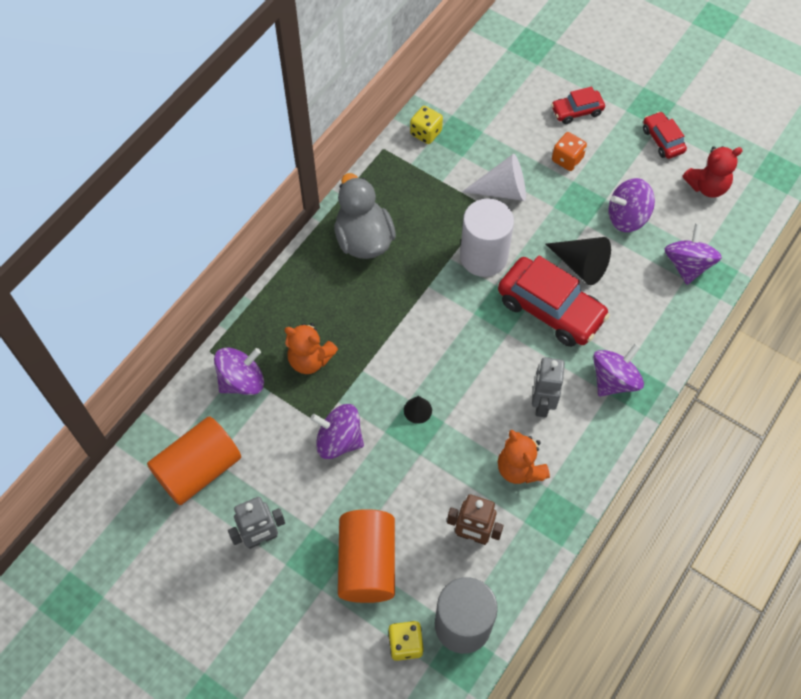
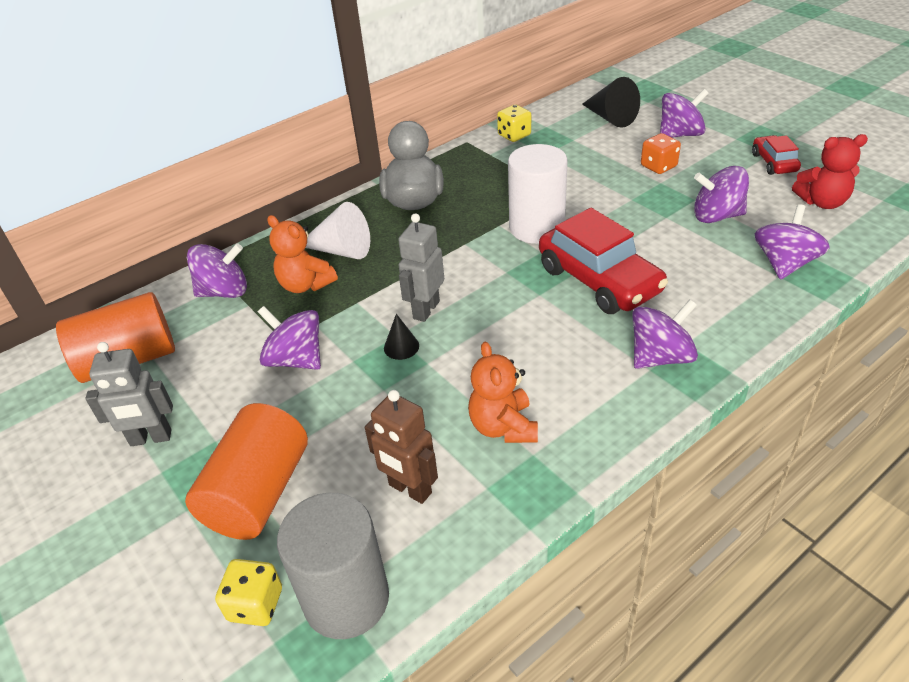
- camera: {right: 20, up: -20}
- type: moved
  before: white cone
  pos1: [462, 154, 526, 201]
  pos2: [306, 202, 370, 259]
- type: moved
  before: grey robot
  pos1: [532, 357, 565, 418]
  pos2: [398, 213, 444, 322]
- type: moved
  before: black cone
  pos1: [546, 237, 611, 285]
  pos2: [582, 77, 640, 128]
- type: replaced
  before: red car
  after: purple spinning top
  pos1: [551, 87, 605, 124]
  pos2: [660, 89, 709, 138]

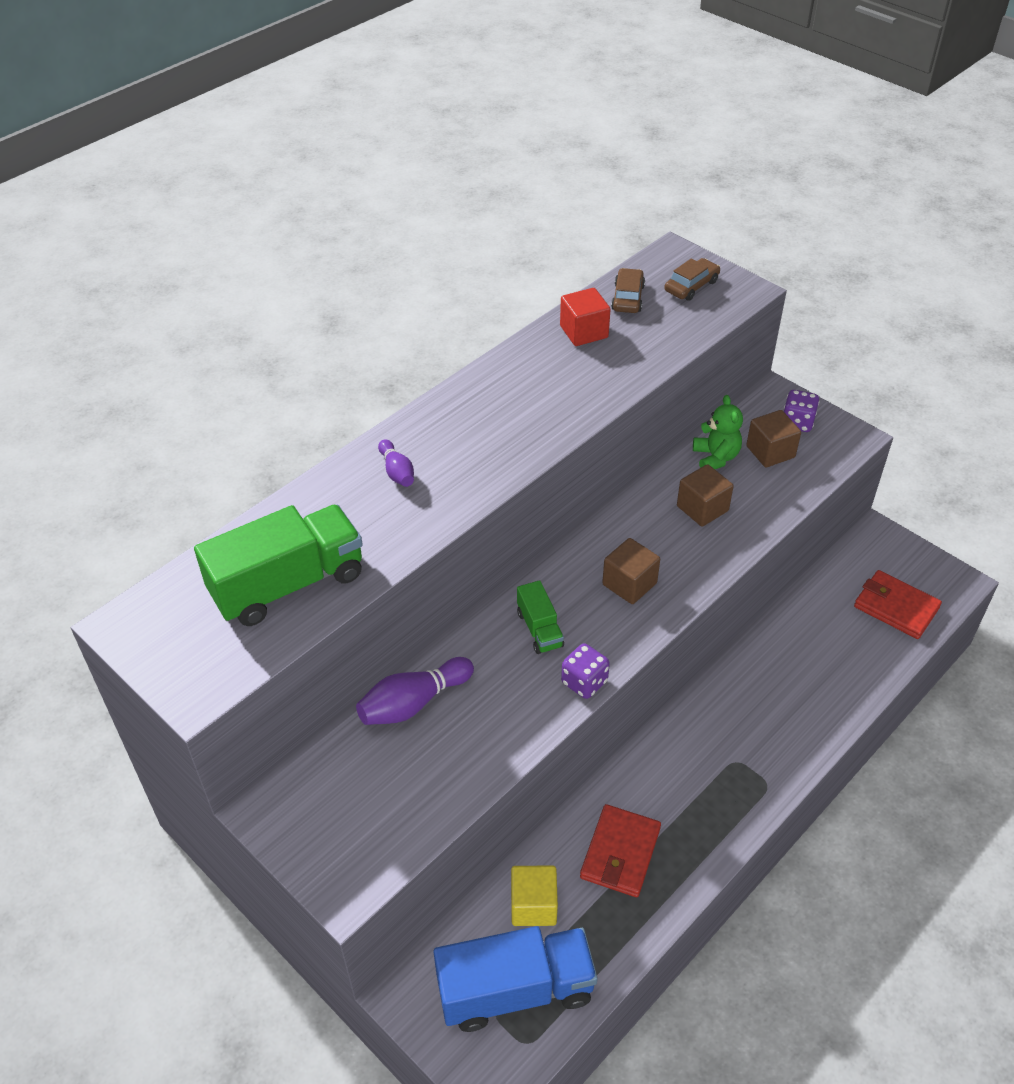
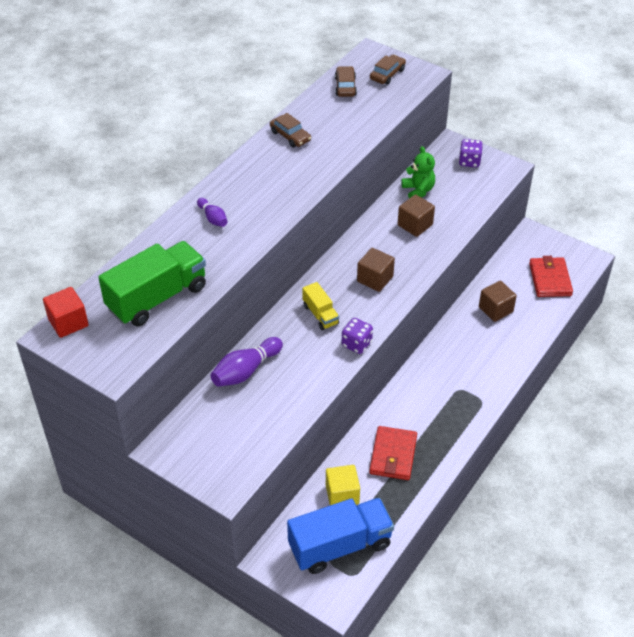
- camera: {right: -10, up: 0}
- type: added
  after: brown car
  pos2: [270, 113, 311, 147]
- type: moved
  before: red cube
  pos1: [560, 288, 611, 346]
  pos2: [43, 287, 89, 338]
- type: moved
  before: brown cube
  pos1: [746, 410, 801, 467]
  pos2: [479, 281, 517, 322]
- type: recoloured
  before: green truck
  after: yellow truck
  pos1: [517, 580, 564, 654]
  pos2: [302, 282, 339, 330]
- type: turned
  before: red wallet
  pos1: [854, 570, 942, 639]
  pos2: [529, 256, 573, 297]
  turn: 60

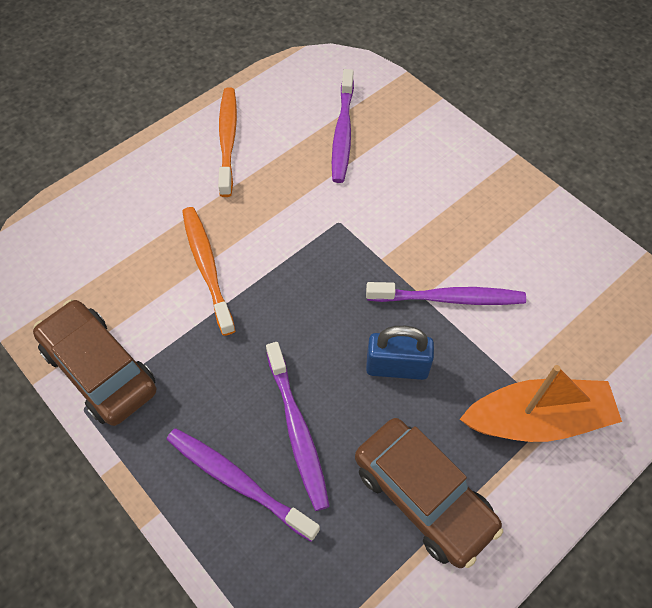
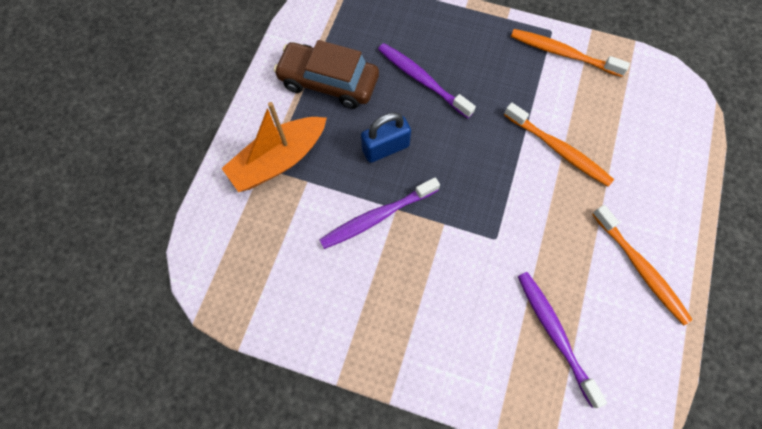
- camera: {right: 150, up: 10}
- type: removed
  before: purple toothbrush
  pos1: [167, 428, 320, 542]
- type: replaced
  before: brown car
  after: orange toothbrush
  pos1: [33, 300, 156, 426]
  pos2: [511, 29, 630, 77]

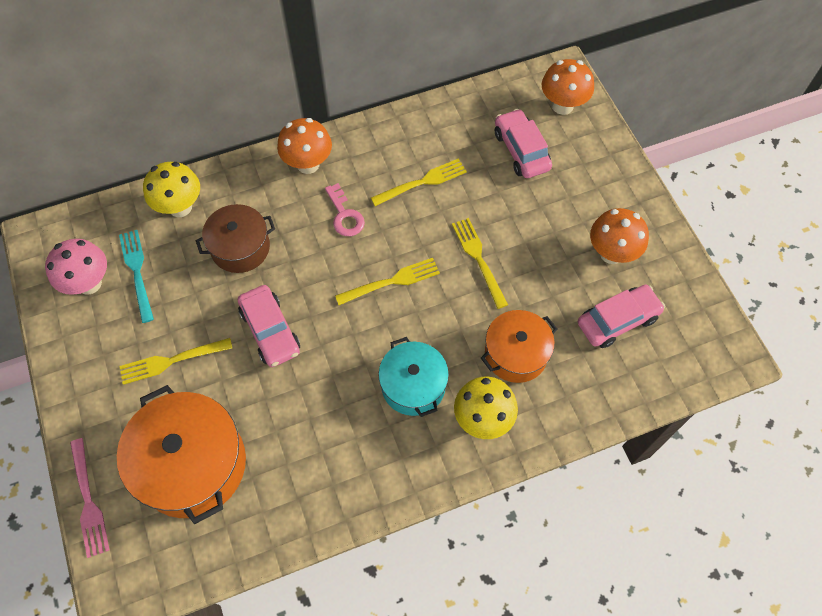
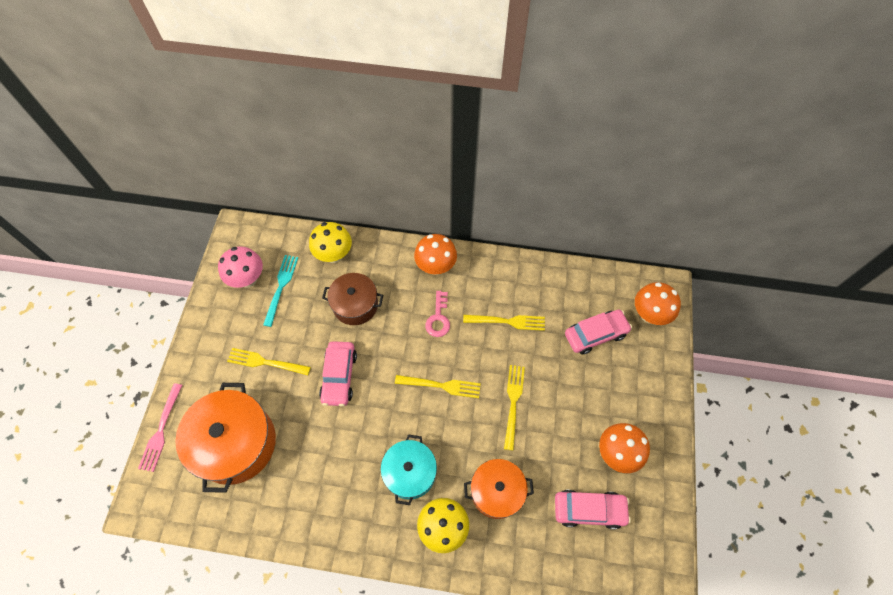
- camera: {right: 30, up: 0}
- type: turned
  before: pink car
  pos1: [495, 109, 552, 178]
  pos2: [565, 310, 632, 354]
  turn: 60

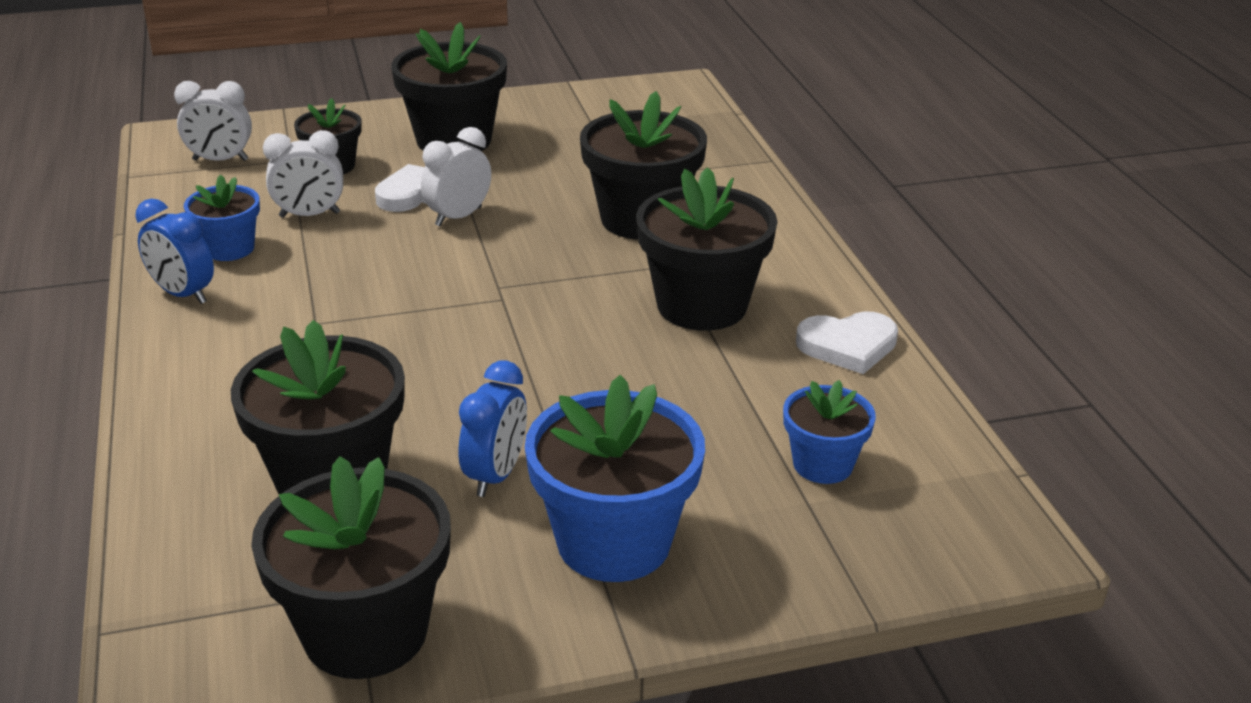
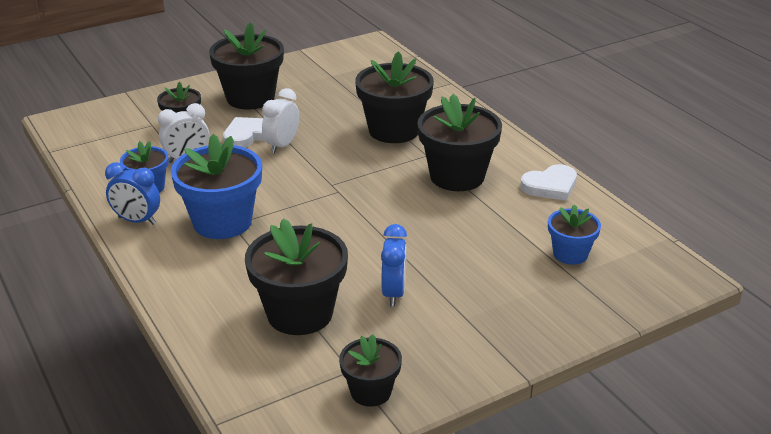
- camera: {right: -15, up: 0}
- type: removed
  before: white clock
  pos1: [174, 81, 252, 161]
- type: moved
  before: blue flower pot
  pos1: [525, 375, 705, 582]
  pos2: [171, 134, 262, 239]
- type: resized
  before: black flower pot
  pos1: [251, 456, 451, 679]
  pos2: [339, 334, 402, 407]
  scale: 0.56

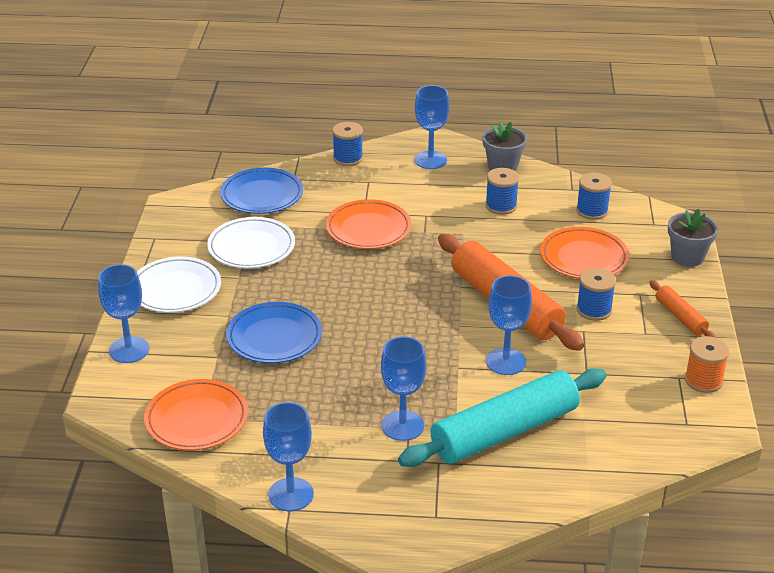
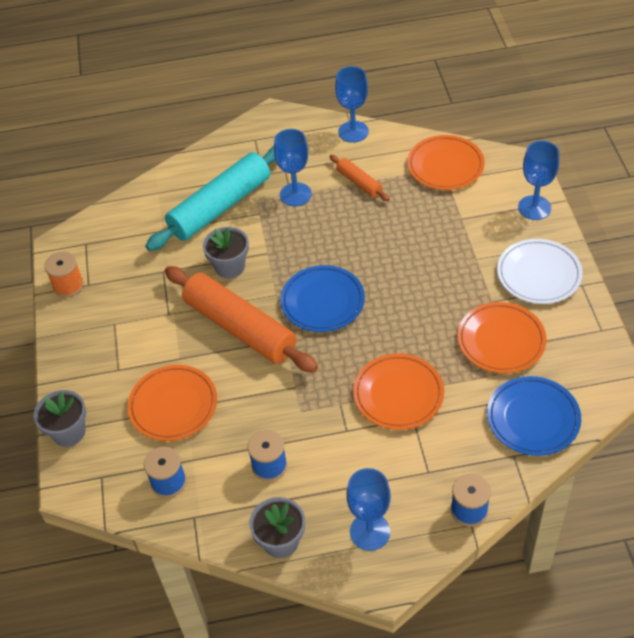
- camera: {right: 170, up: 15}
- type: removed
  before: blue spool
  pos1: [576, 268, 616, 321]
- type: moved
  before: blue plate
  pos1: [226, 302, 322, 363]
  pos2: [280, 265, 365, 332]
- type: moved
  before: orange rolling pin
  pos1: [649, 280, 716, 338]
  pos2: [329, 155, 390, 201]
- type: replaced
  before: blue goblet
  after: grey flower pot
  pos1: [486, 275, 532, 375]
  pos2: [203, 227, 249, 278]
- type: recoloured
  before: white plate
  after: orange plate
  pos1: [207, 217, 295, 269]
  pos2: [457, 302, 547, 373]

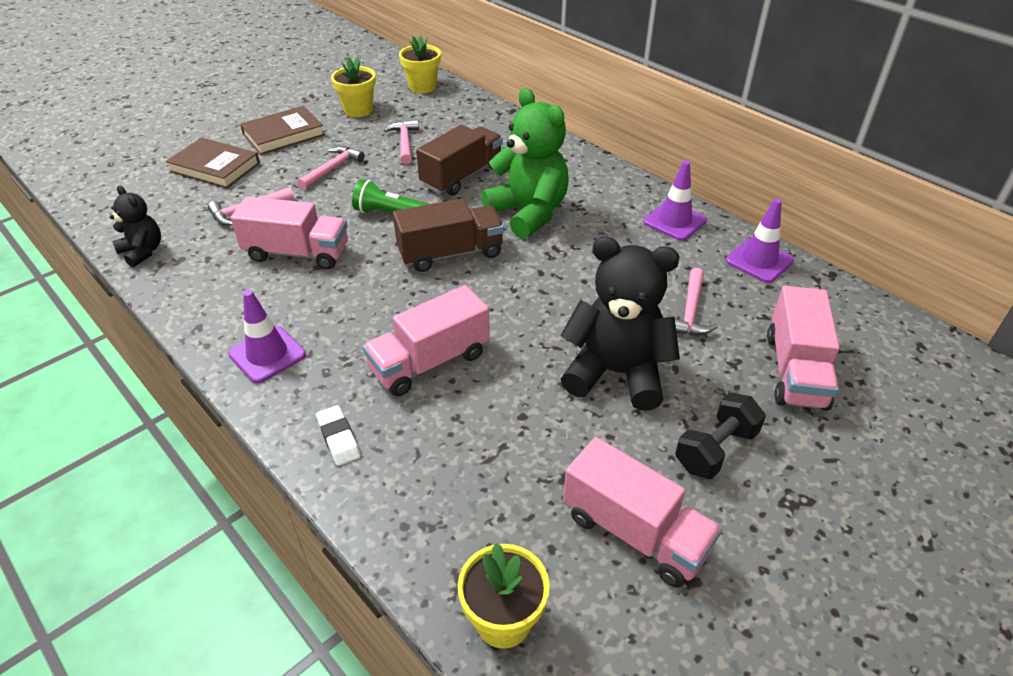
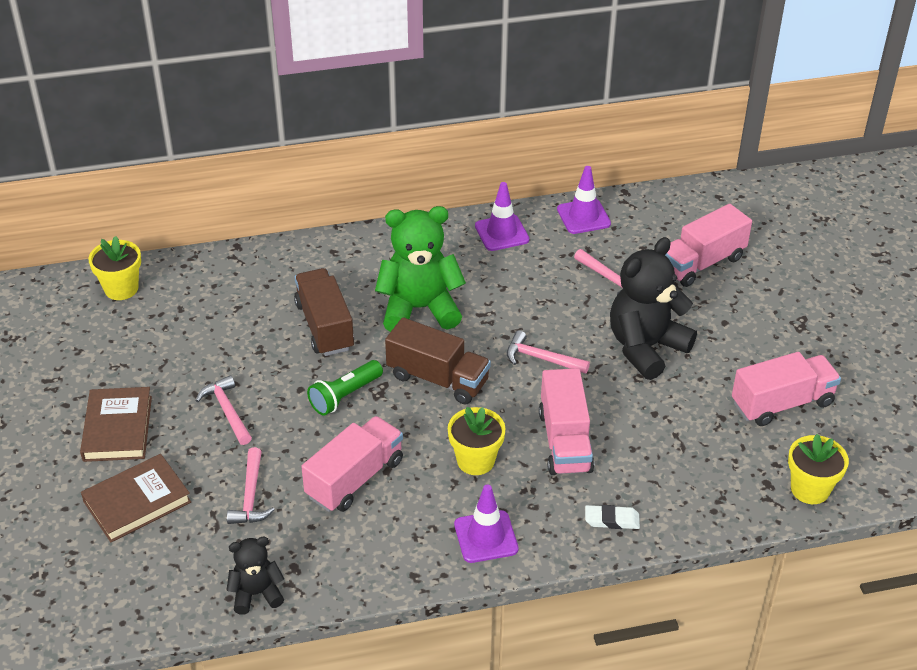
- camera: {right: -60, up: 0}
- type: removed
  before: black dumbbell
  pos1: [675, 393, 766, 479]
- type: moved
  before: yellow flower pot
  pos1: [331, 57, 376, 117]
  pos2: [448, 407, 506, 475]
- type: moved
  before: pink hammer
  pos1: [384, 119, 419, 164]
  pos2: [507, 331, 590, 374]
- type: turned
  before: brown truck
  pos1: [393, 198, 504, 272]
  pos2: [385, 317, 491, 404]
  turn: 105
- type: turned
  before: pink truck
  pos1: [767, 286, 840, 411]
  pos2: [665, 204, 752, 287]
  turn: 105

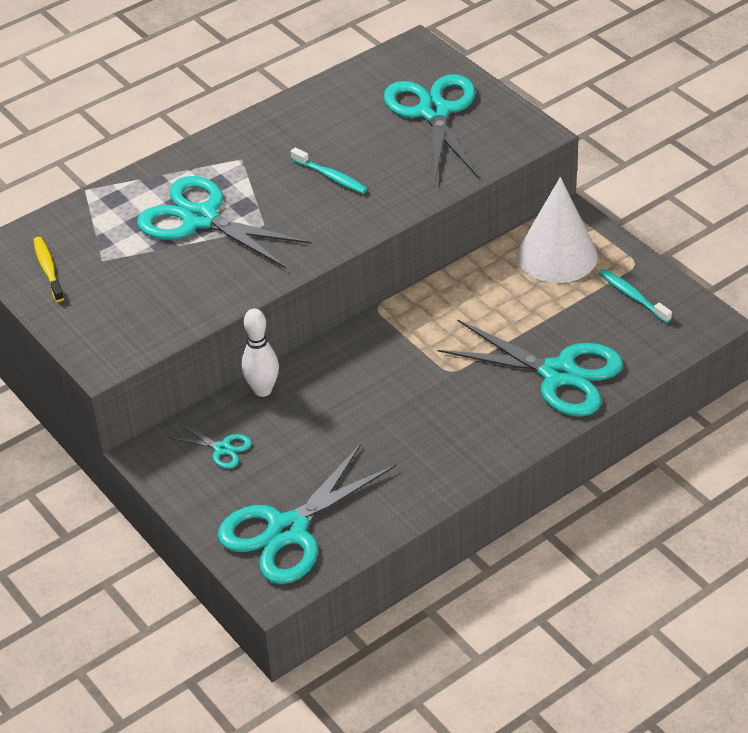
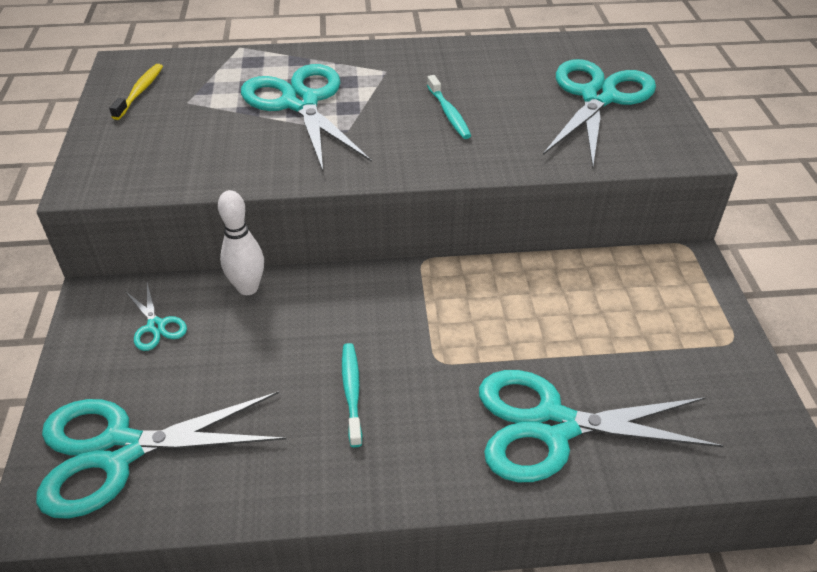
- camera: {right: 30, up: 0}
- type: removed
  before: white cone
  pos1: [517, 177, 598, 283]
- type: moved
  before: turquoise toothbrush
  pos1: [599, 269, 672, 323]
  pos2: [342, 343, 362, 447]
- type: turned
  before: turquoise scissors
  pos1: [438, 319, 623, 417]
  pos2: [479, 370, 724, 482]
  turn: 120

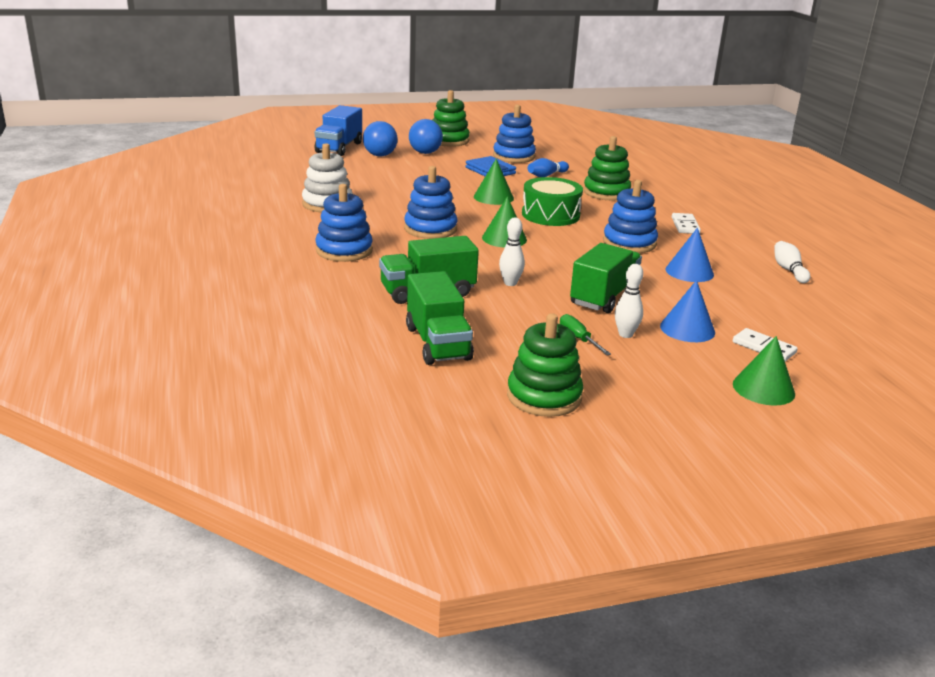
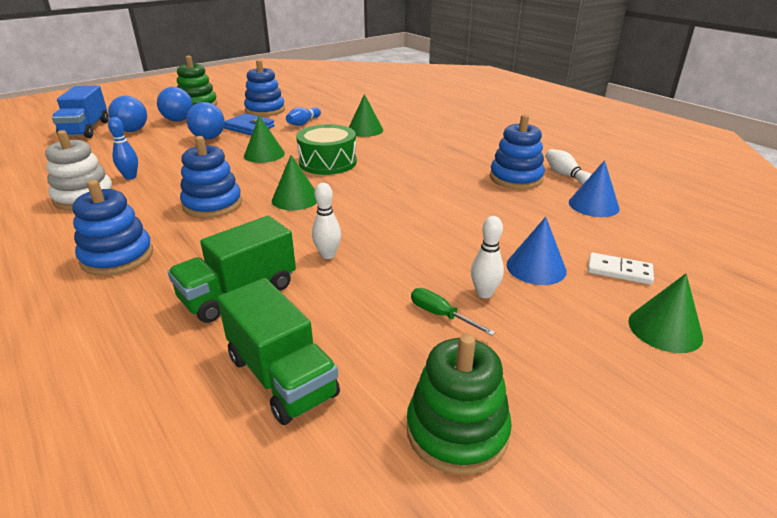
- camera: {right: -20, up: 5}
- type: removed
  before: green truck
  pos1: [570, 243, 642, 313]
- type: removed
  before: white domino
  pos1: [672, 213, 701, 234]
- type: added
  after: blue bowling pin
  pos2: [108, 117, 138, 180]
- type: added
  after: blue ball
  pos2: [186, 102, 225, 140]
- type: moved
  before: blue stacking toy
  pos1: [603, 180, 658, 253]
  pos2: [490, 114, 545, 189]
- type: moved
  before: blue cone
  pos1: [665, 228, 714, 282]
  pos2: [569, 160, 619, 217]
- type: replaced
  before: green stacking toy
  after: green cone
  pos1: [583, 136, 631, 201]
  pos2: [349, 94, 383, 137]

